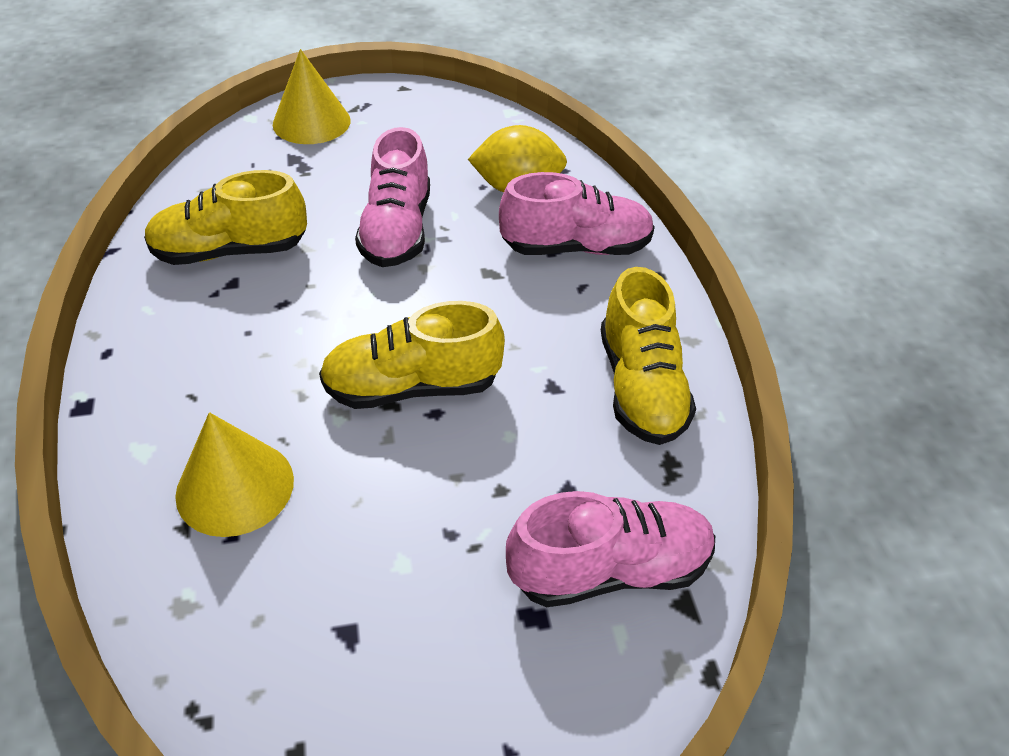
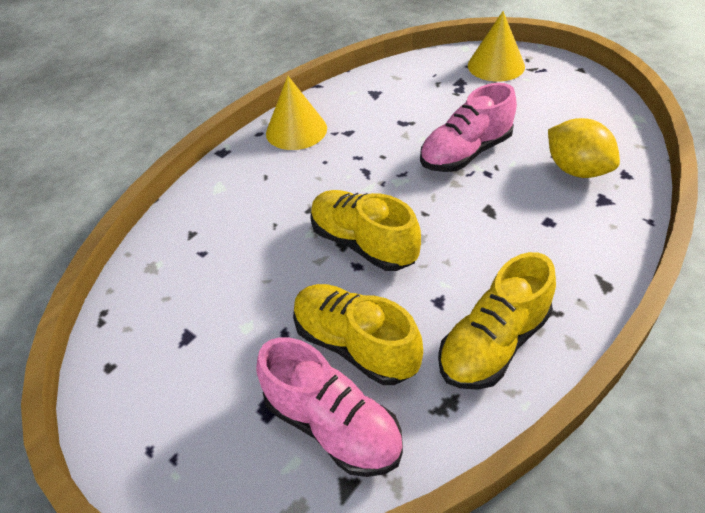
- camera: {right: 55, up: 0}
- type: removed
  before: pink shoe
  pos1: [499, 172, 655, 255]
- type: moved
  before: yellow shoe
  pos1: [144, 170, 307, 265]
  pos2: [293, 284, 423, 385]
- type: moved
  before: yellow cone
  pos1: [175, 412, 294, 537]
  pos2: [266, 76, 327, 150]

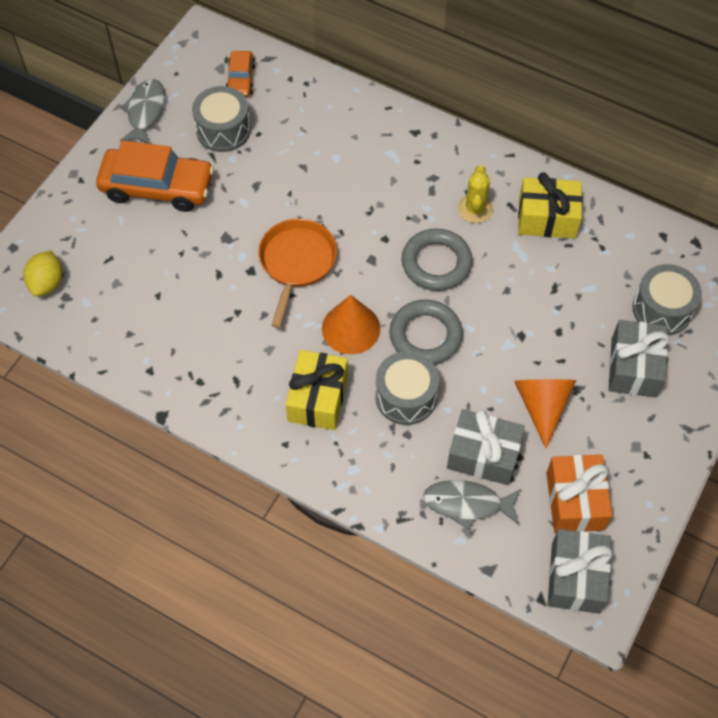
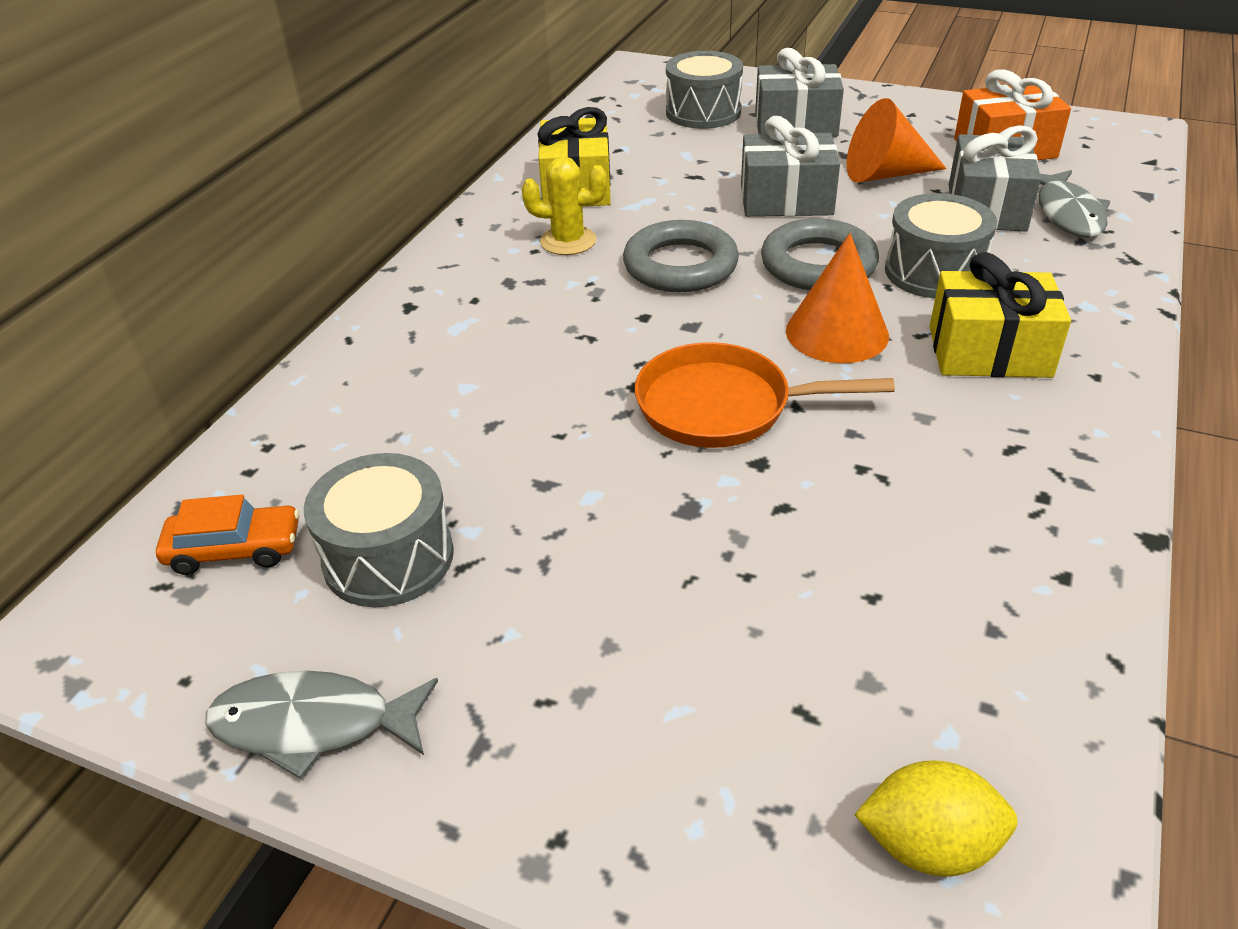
- camera: {right: -95, up: -20}
- type: removed
  before: orange car
  pos1: [96, 140, 214, 212]
- type: moved
  before: grey gift
  pos1: [548, 529, 613, 614]
  pos2: [741, 116, 840, 217]

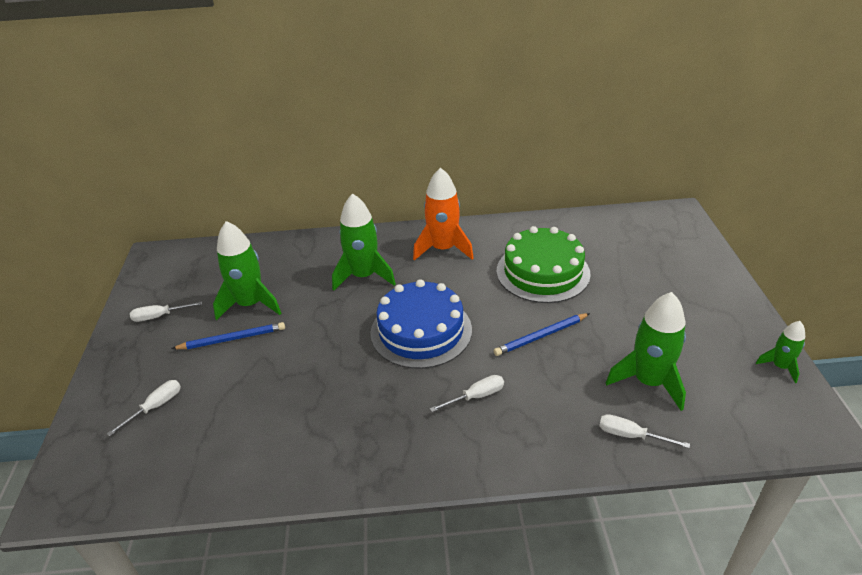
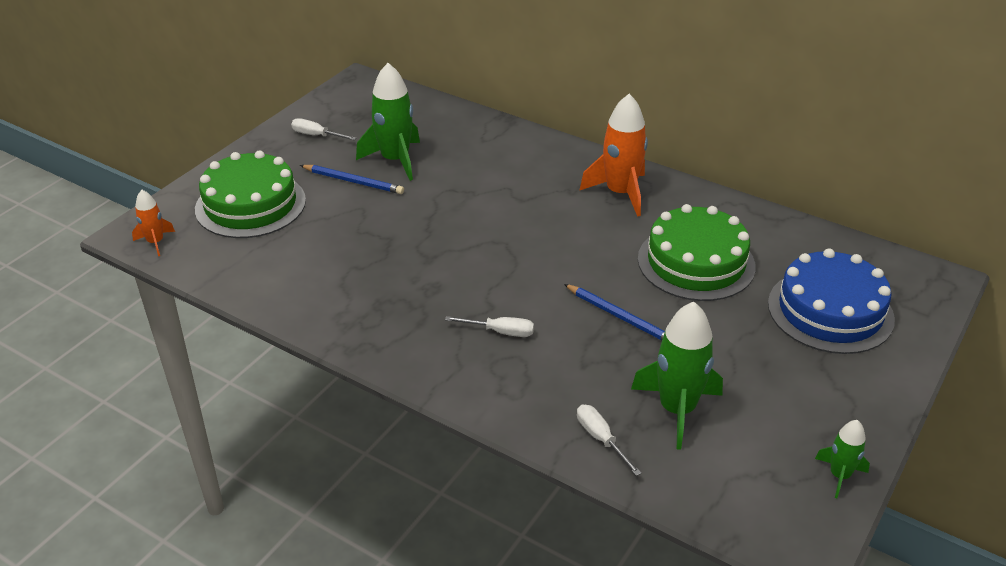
- camera: {right: 35, up: 0}
- type: removed
  before: green rocket
  pos1: [332, 193, 396, 291]
- type: added
  after: orange rocket
  pos2: [132, 190, 175, 256]
- type: moved
  before: blue cake
  pos1: [370, 279, 472, 369]
  pos2: [768, 249, 895, 354]
- type: replaced
  before: white screwdriver
  after: green cake
  pos1: [107, 380, 181, 436]
  pos2: [195, 150, 306, 238]
- type: turned
  before: blue pencil
  pos1: [494, 313, 590, 356]
  pos2: [564, 284, 665, 340]
  turn: -150

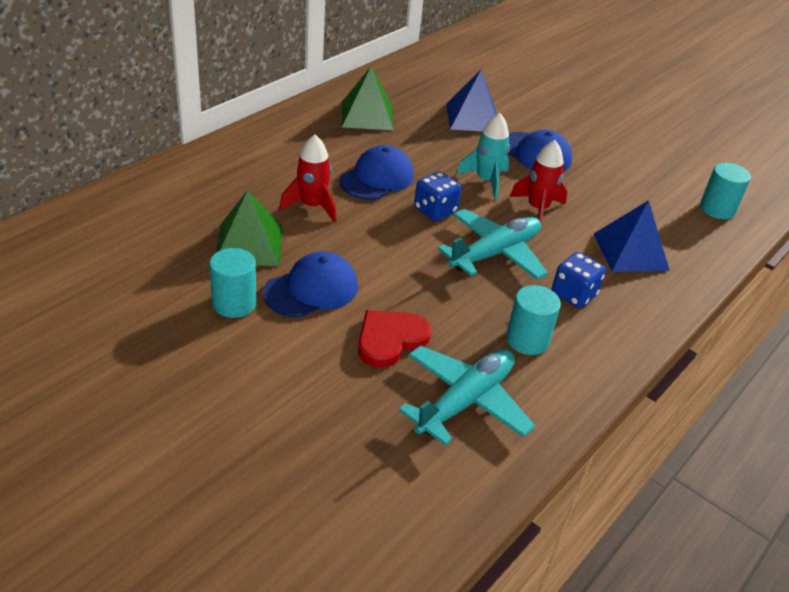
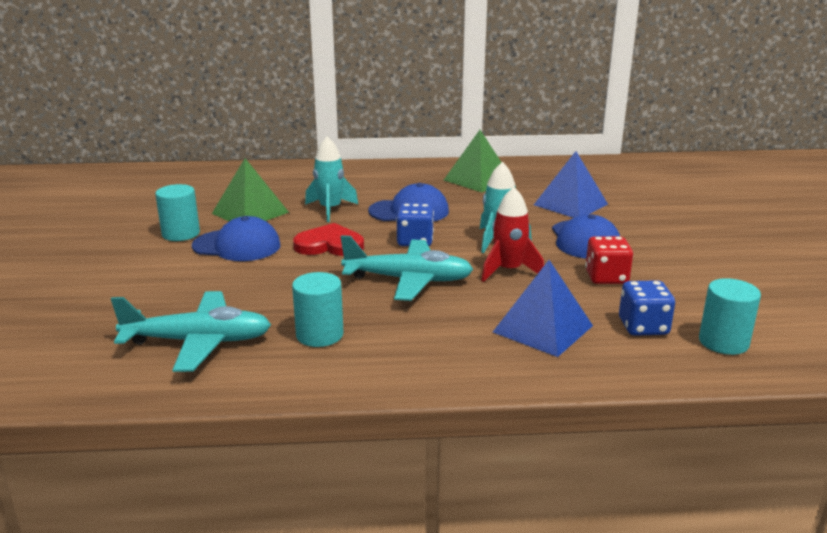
- camera: {right: 50, up: -15}
- type: added
  after: red dice
  pos2: [585, 236, 633, 284]
- type: moved
  before: red heart
  pos1: [358, 310, 432, 367]
  pos2: [293, 223, 364, 256]
- type: moved
  before: blue dice
  pos1: [552, 252, 606, 308]
  pos2: [619, 280, 675, 336]
- type: recoloured
  before: red rocket
  after: turquoise rocket
  pos1: [279, 134, 337, 223]
  pos2: [305, 137, 358, 222]

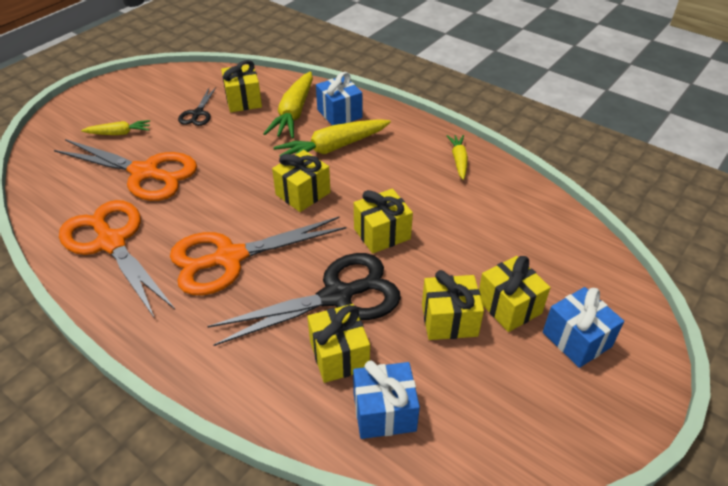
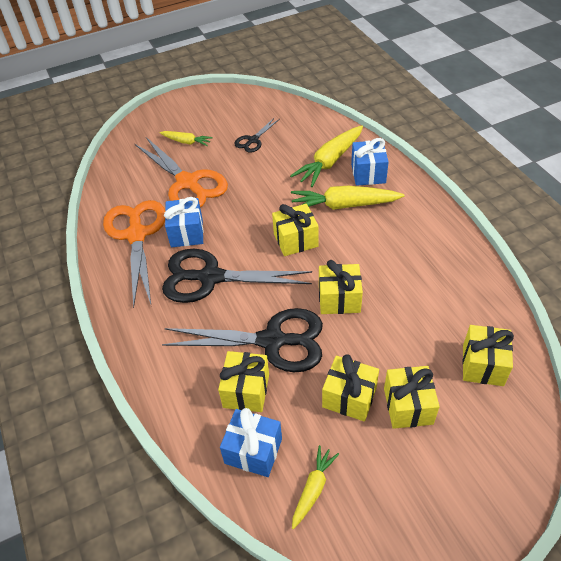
- camera: {right: 30, up: 5}
- type: moved
  before: yellow gift
  pos1: [221, 60, 262, 112]
  pos2: [462, 325, 514, 386]
- type: moved
  before: yellow carrot
  pos1: [447, 135, 468, 180]
  pos2: [292, 445, 339, 529]
- type: moved
  before: blue gift
  pos1: [543, 287, 624, 368]
  pos2: [164, 197, 203, 247]
- type: recoloured
  before: orange scissors
  after: black scissors
  pos1: [170, 217, 346, 295]
  pos2: [162, 249, 312, 303]

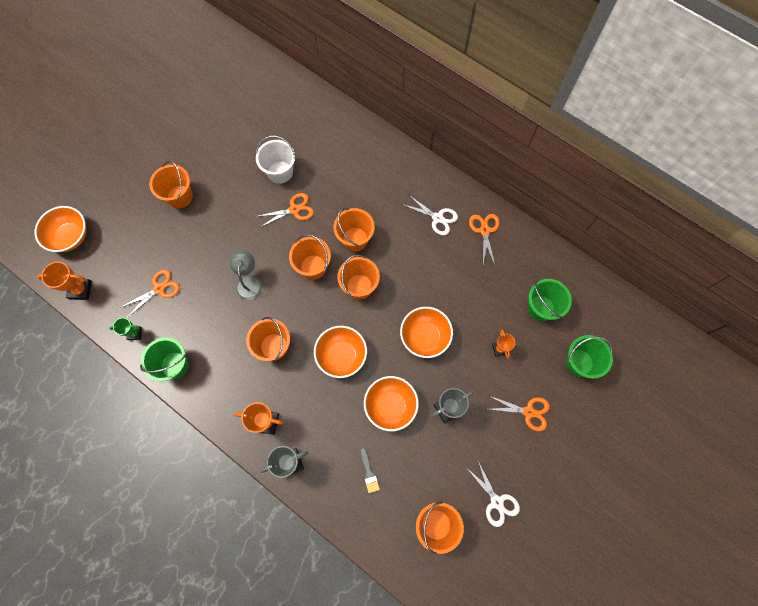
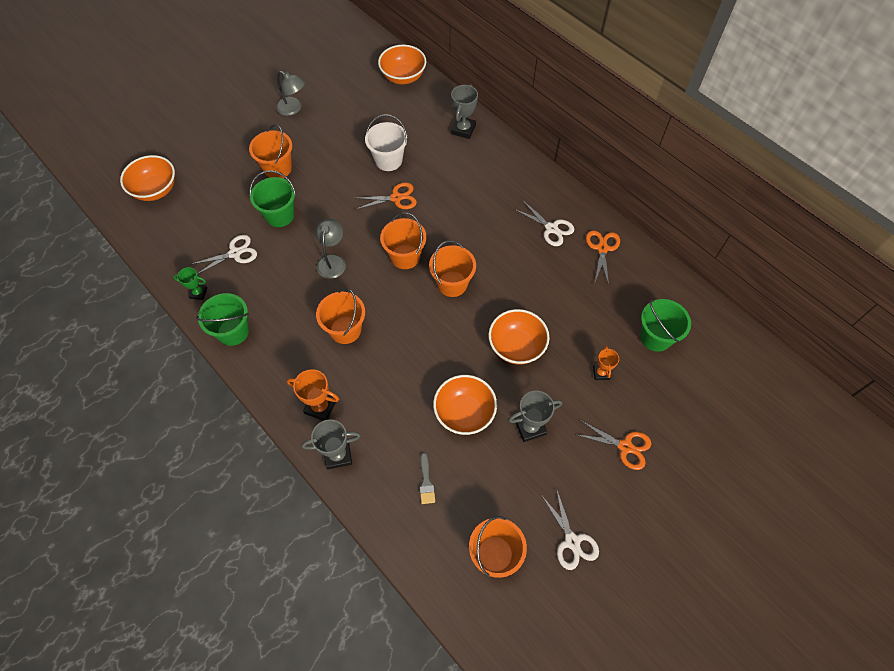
- camera: {right: 10, up: -10}
- type: removed
  before: orange trophy
  pos1: [37, 262, 92, 300]
- type: removed
  before: orange bucket
  pos1: [333, 208, 375, 252]
- type: added
  after: grey lamp
  pos2: [276, 71, 305, 116]
- type: added
  after: grey trophy
  pos2: [451, 84, 478, 139]
- type: moved
  before: orange bowl
  pos1: [314, 326, 367, 378]
  pos2: [378, 45, 426, 84]
- type: moved
  before: green bucket
  pos1: [565, 335, 613, 379]
  pos2: [249, 170, 296, 227]
- type: recoloured
  before: orange scissors
  after: white scissors
  pos1: [121, 270, 180, 317]
  pos2: [190, 235, 257, 274]

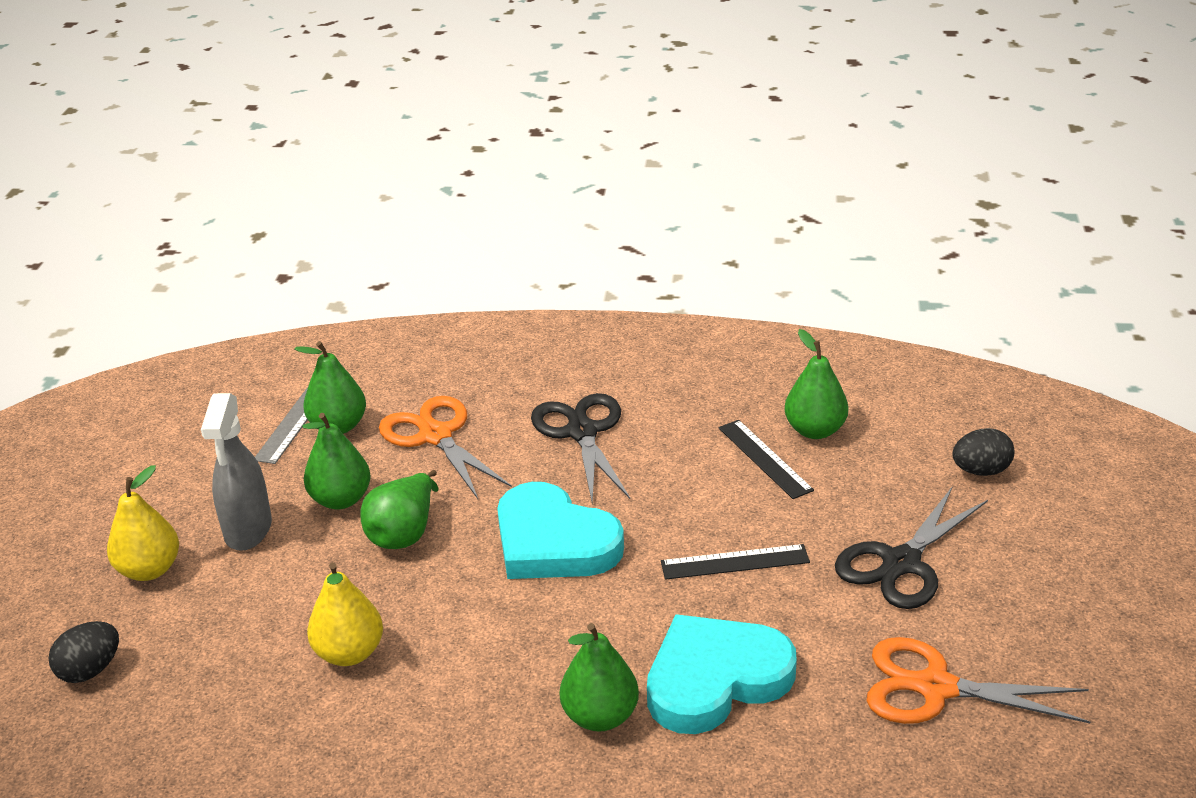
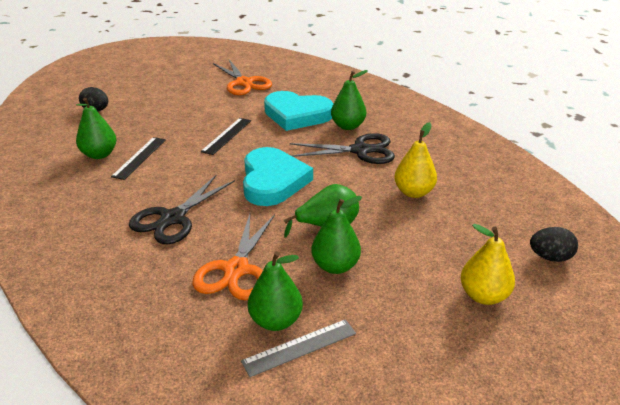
- camera: {right: -135, up: 0}
- type: removed
  before: grey spray bottle
  pos1: [201, 393, 272, 551]
- type: moved
  before: black scissors
  pos1: [835, 486, 988, 609]
  pos2: [290, 133, 395, 164]
- type: turned
  before: black ruler
  pos1: [661, 544, 810, 580]
  pos2: [201, 118, 251, 155]
  turn: 75

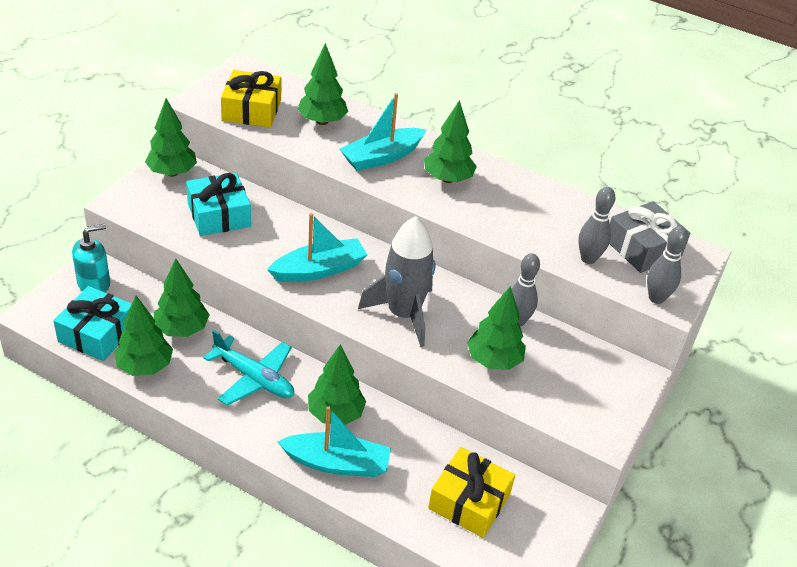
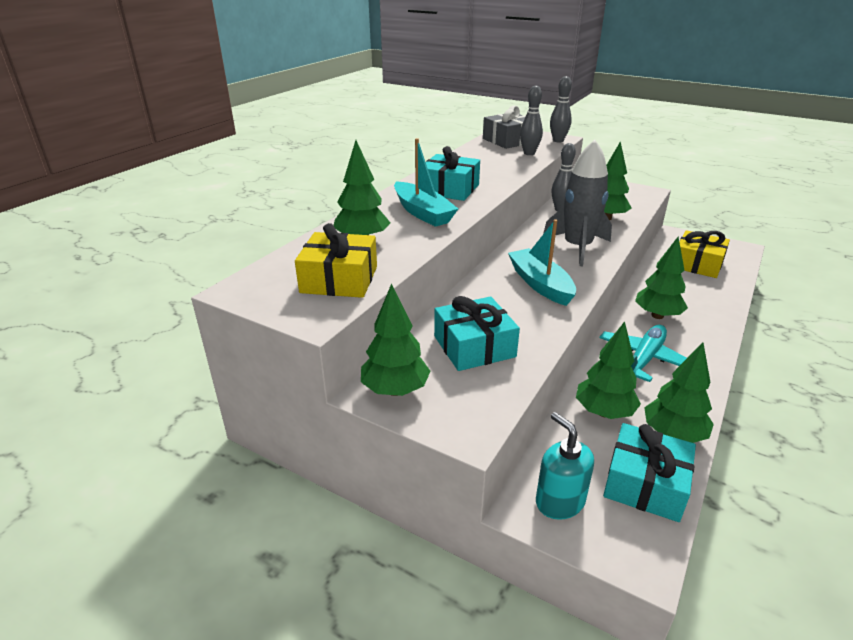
- camera: {right: -85, up: -10}
- type: removed
  before: turquoise boat
  pos1: [277, 406, 391, 477]
- type: replaced
  before: green tree
  after: turquoise gift
  pos1: [424, 100, 477, 183]
  pos2: [426, 146, 480, 201]

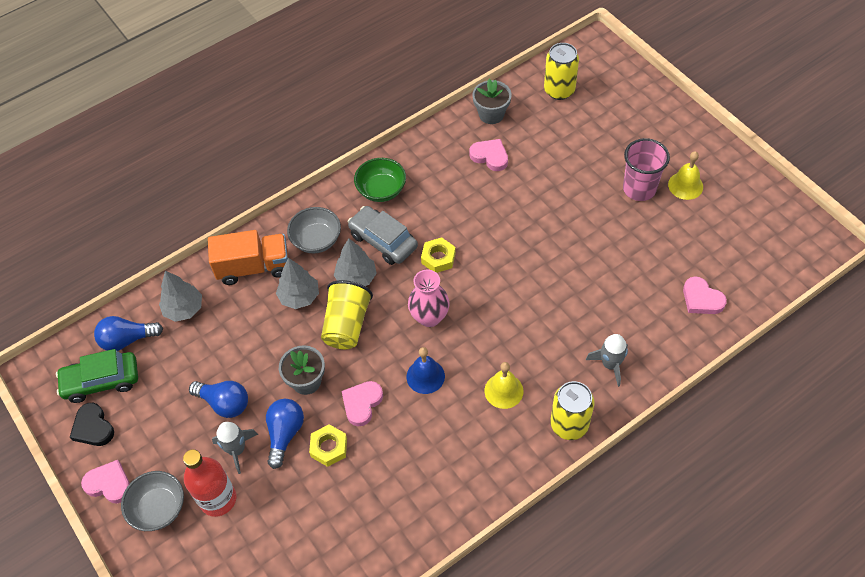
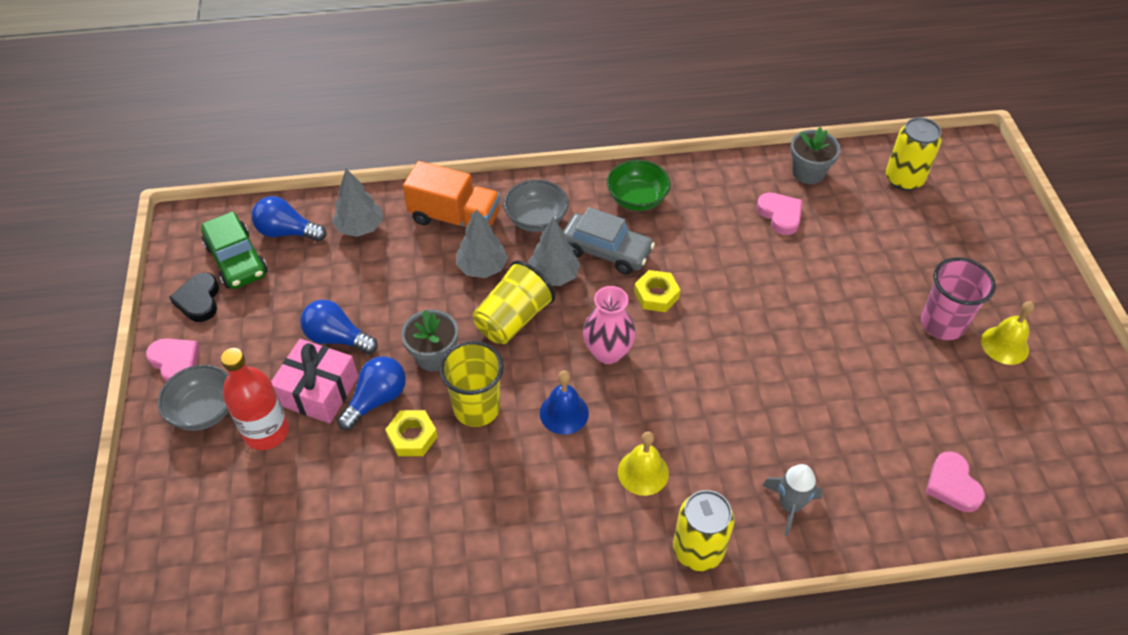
- camera: {right: 25, up: -5}
- type: replaced
  before: grey rocket
  after: pink gift
  pos1: [212, 422, 258, 474]
  pos2: [271, 339, 358, 424]
- type: replaced
  before: pink heart
  after: yellow cup
  pos1: [342, 381, 383, 426]
  pos2: [439, 341, 504, 427]
- type: turned
  before: green car
  pos1: [56, 349, 138, 403]
  pos2: [201, 212, 267, 289]
  turn: -135
- type: turned
  before: blue light bulb
  pos1: [189, 381, 248, 418]
  pos2: [300, 299, 378, 354]
  turn: 150
- type: turned
  before: grey car
  pos1: [348, 206, 418, 265]
  pos2: [563, 207, 655, 274]
  turn: 135

